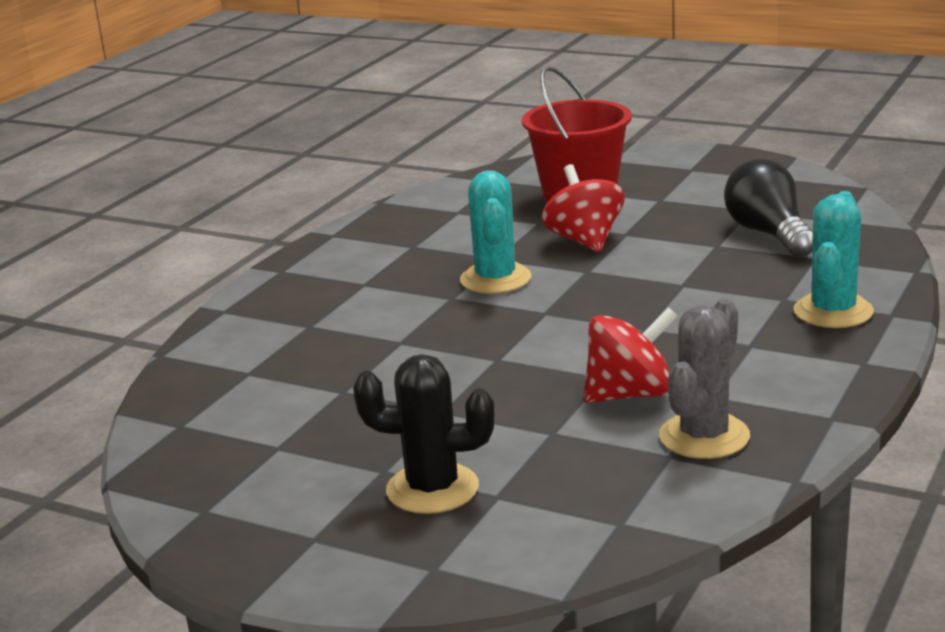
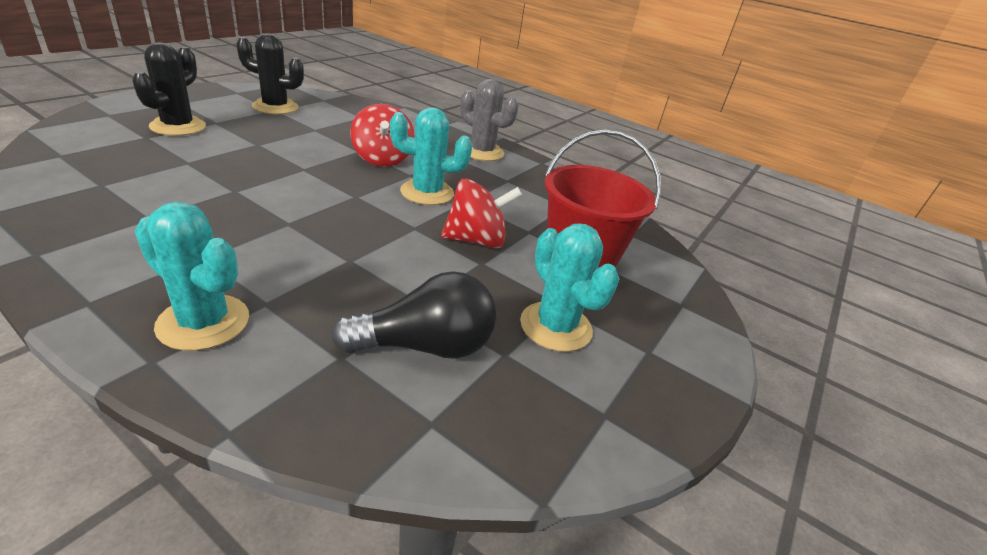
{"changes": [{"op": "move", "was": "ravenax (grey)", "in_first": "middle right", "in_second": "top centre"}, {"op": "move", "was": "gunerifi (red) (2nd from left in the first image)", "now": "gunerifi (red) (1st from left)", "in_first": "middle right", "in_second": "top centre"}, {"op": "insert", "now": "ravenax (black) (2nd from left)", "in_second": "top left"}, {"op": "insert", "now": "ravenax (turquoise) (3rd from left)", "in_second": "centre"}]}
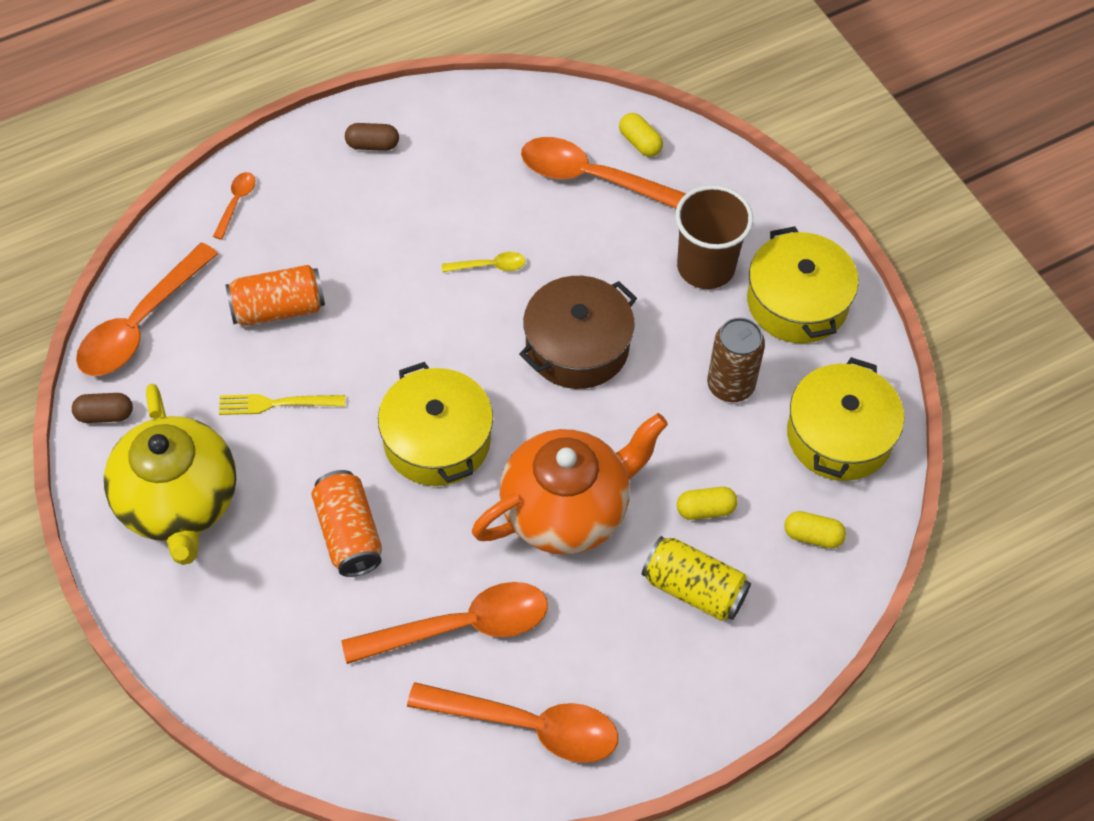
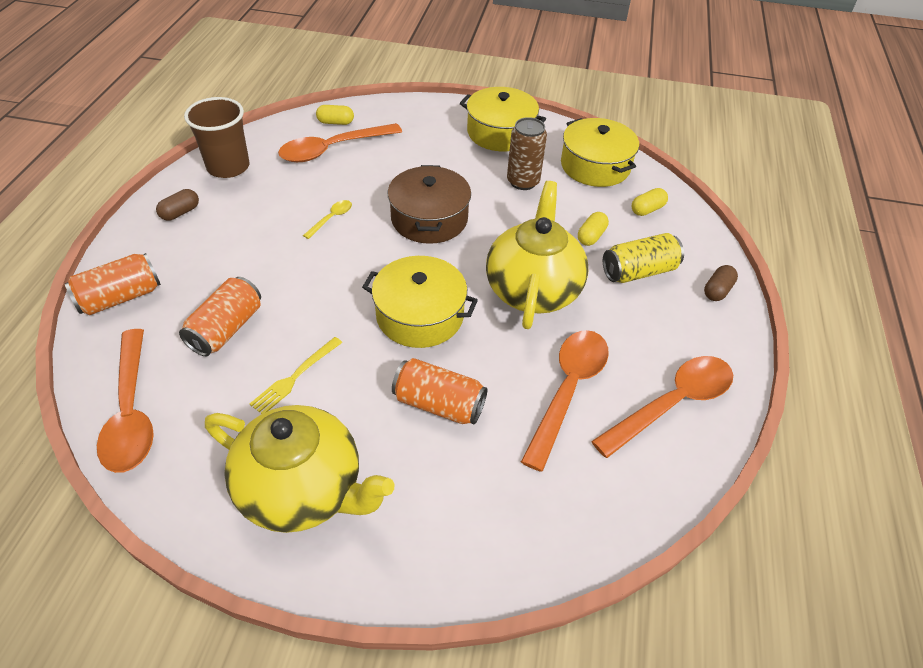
{"changes": [{"op": "replace", "was": "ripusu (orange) (2nd from left)", "now": "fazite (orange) (1st from left)", "in_first": "top left", "in_second": "middle left"}, {"op": "move", "was": "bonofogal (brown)", "in_first": "top centre", "in_second": "top left"}, {"op": "move", "was": "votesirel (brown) (1st from left in the first image)", "now": "votesirel (brown) (2nd from left)", "in_first": "middle left", "in_second": "middle right"}, {"op": "recolor", "was": "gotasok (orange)", "now": "gotasok (yellow) (2nd from left)", "in_first": "centre", "in_second": "centre"}]}
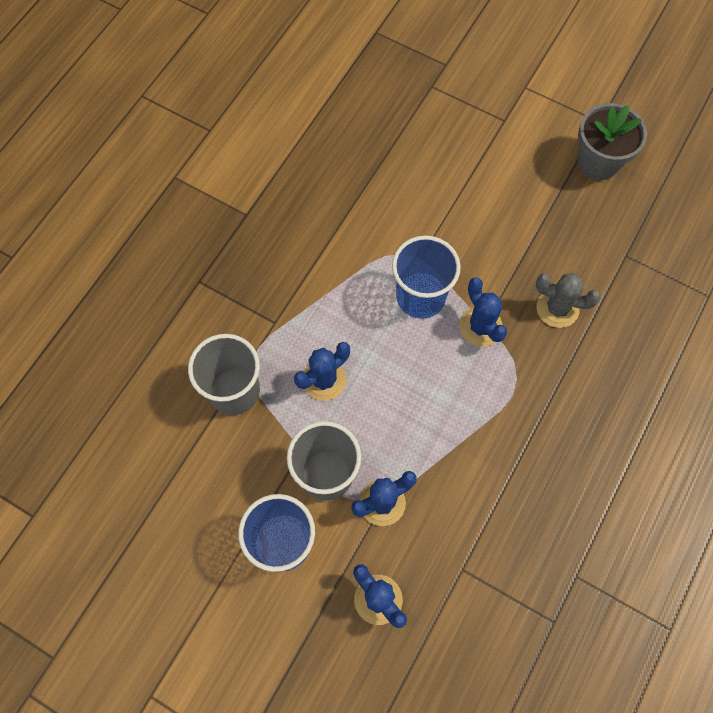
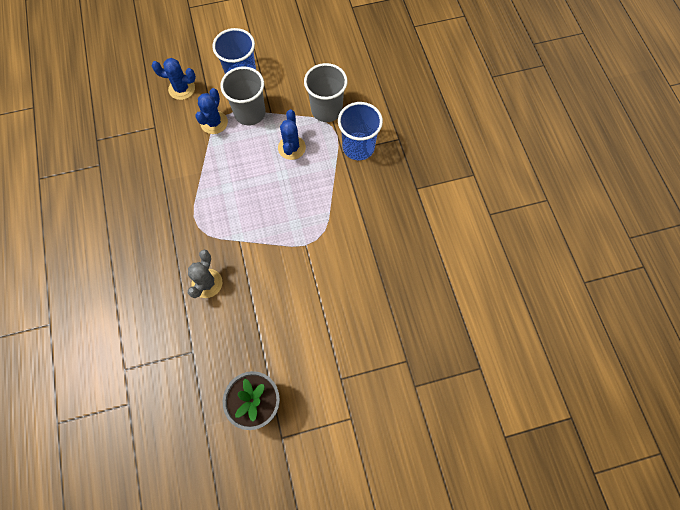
{"changes": [{"op": "move", "was": "bonofogal (blue) (2nd from left)", "in_first": "centre", "in_second": "top centre"}, {"op": "rotate", "was": "ravenax (grey)", "in_first": "middle right", "in_second": "middle left", "clockwise": -45}, {"op": "delete", "was": "ravenax (blue) (4th from left)", "in_first": "middle right"}]}
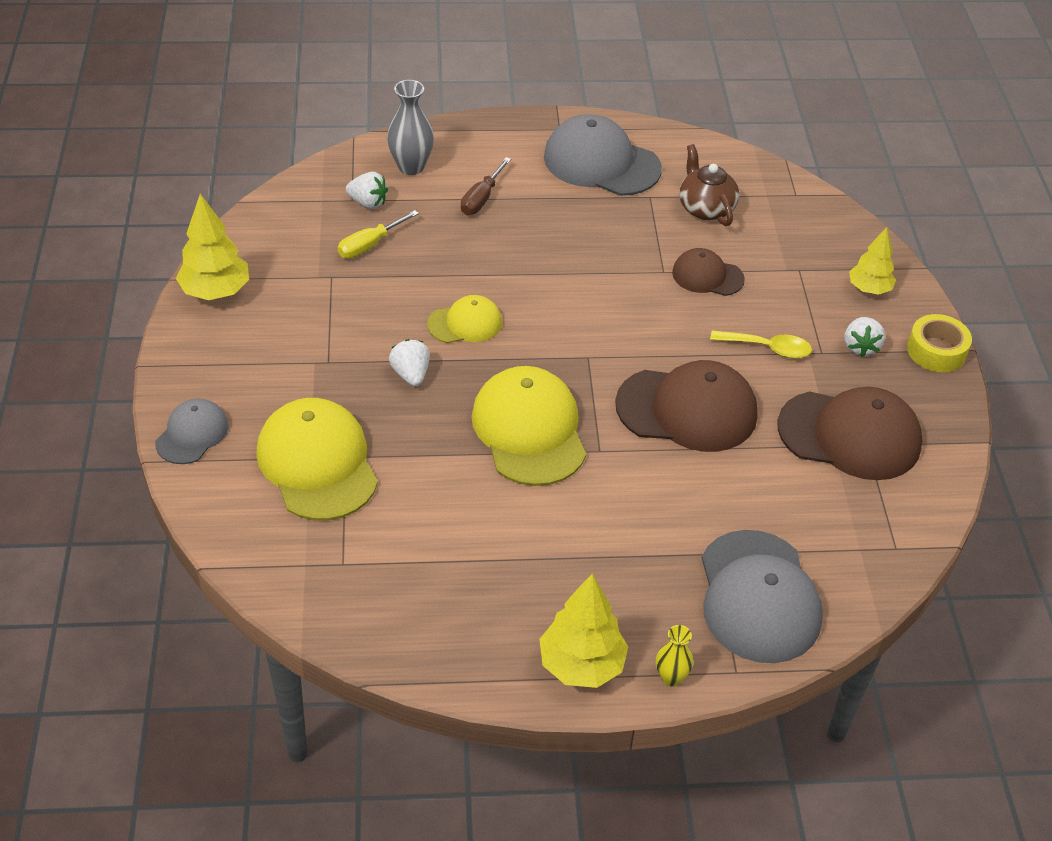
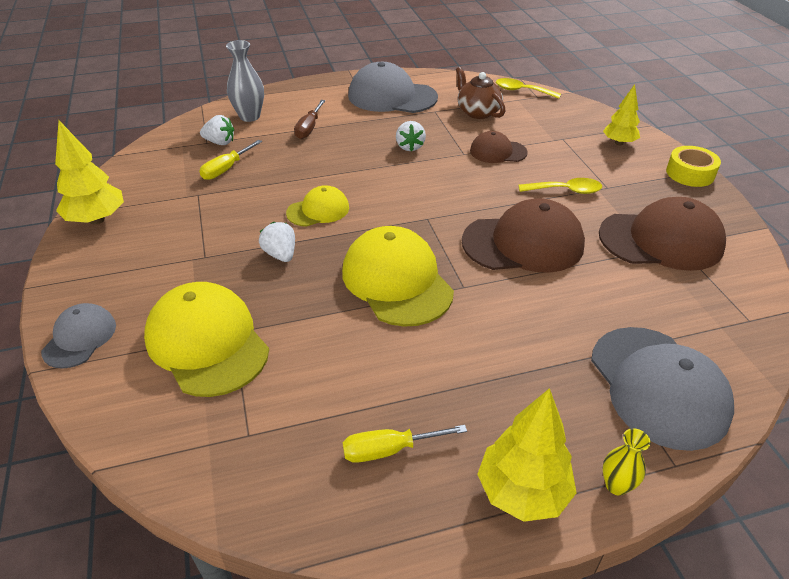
{"changes": [{"op": "move", "was": "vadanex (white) (3rd from left)", "in_first": "middle right", "in_second": "top centre"}, {"op": "insert", "now": "ripusu (yellow) (1st from left)", "in_second": "top right"}, {"op": "insert", "now": "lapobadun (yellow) (2nd from left)", "in_second": "bottom centre"}]}
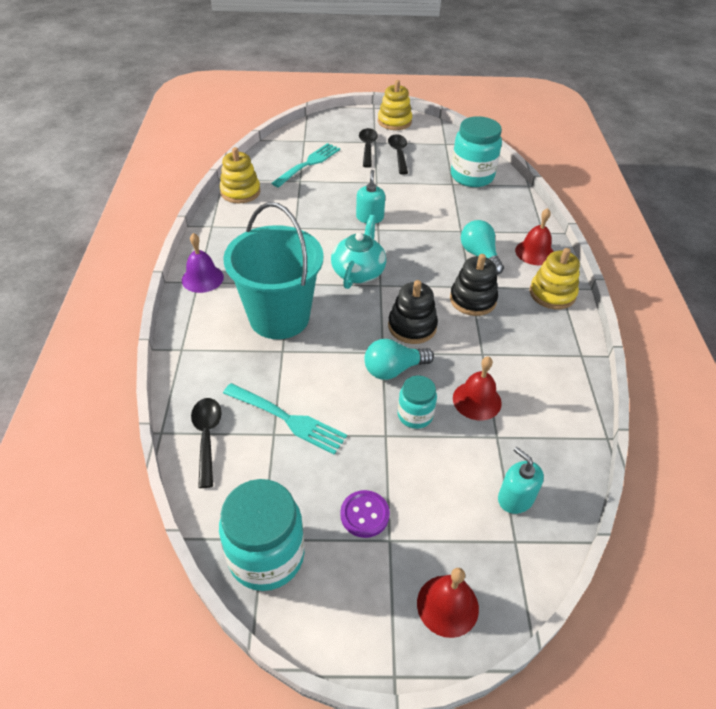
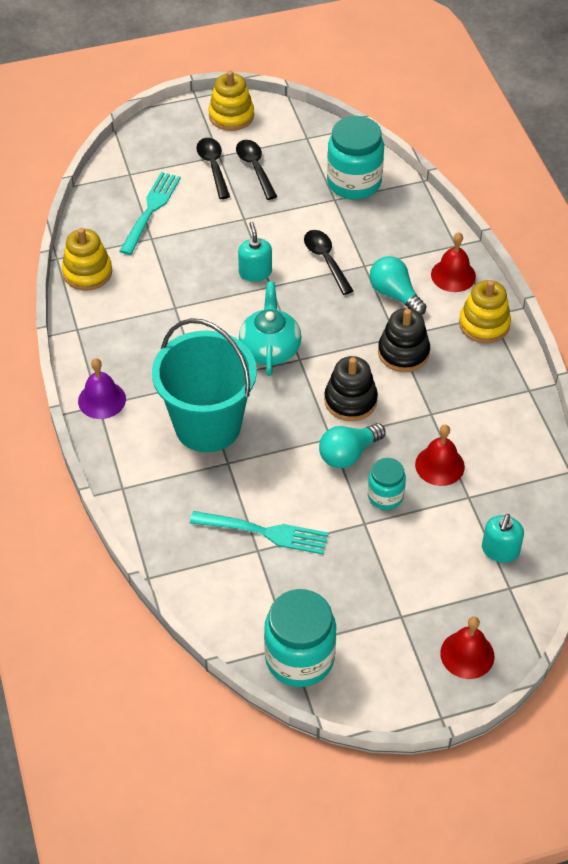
{"changes": [{"op": "move", "was": "ripusu (black) (1st from left in the first image)", "now": "ripusu (black) (3rd from left)", "in_first": "middle left", "in_second": "top centre"}, {"op": "rotate", "was": "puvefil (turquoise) (2nd from left)", "in_first": "bottom right", "in_second": "middle right", "clockwise": -105}, {"op": "delete", "was": "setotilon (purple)", "in_first": "bottom centre"}]}
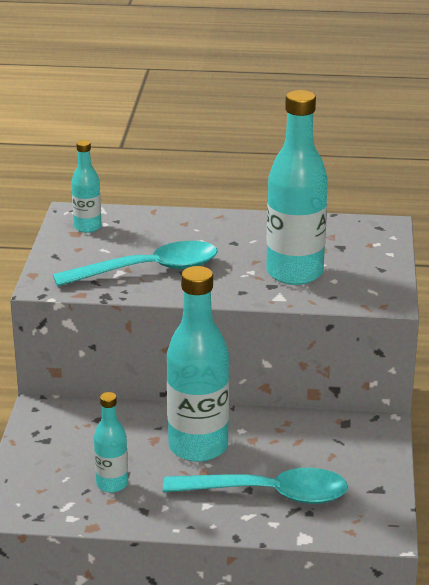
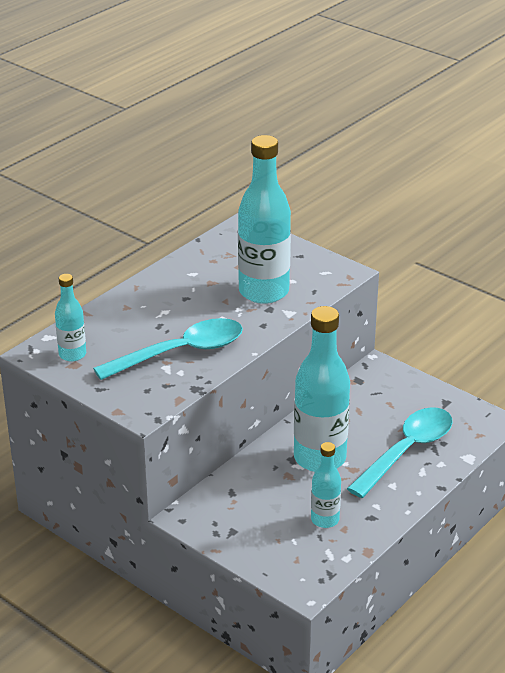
{"changes": [{"op": "rotate", "was": "ripusu (turquoise) (1st from left)", "in_first": "middle left", "in_second": "middle left", "clockwise": 45}]}
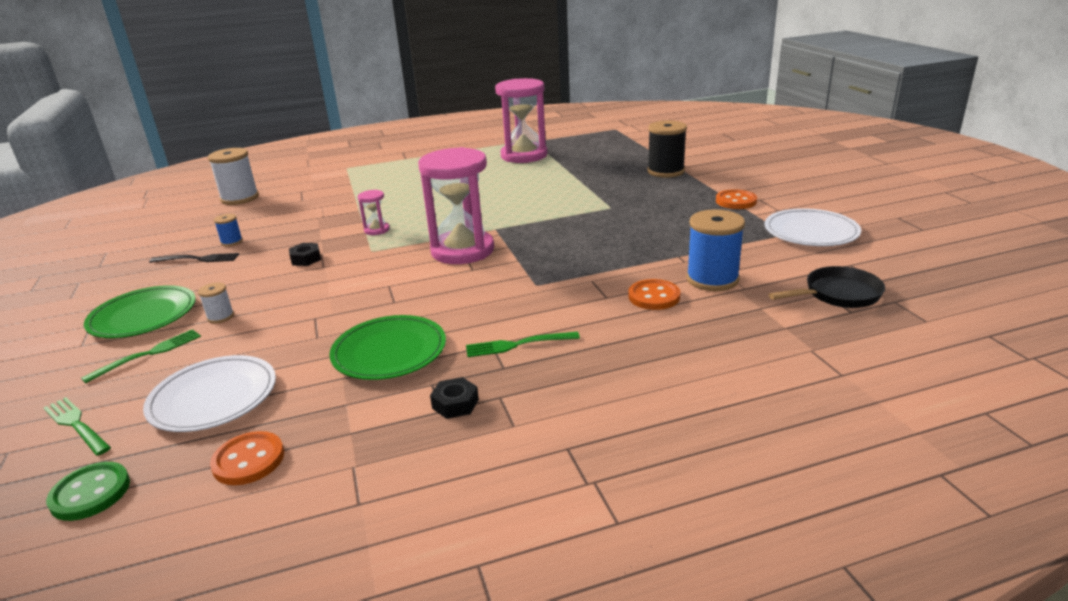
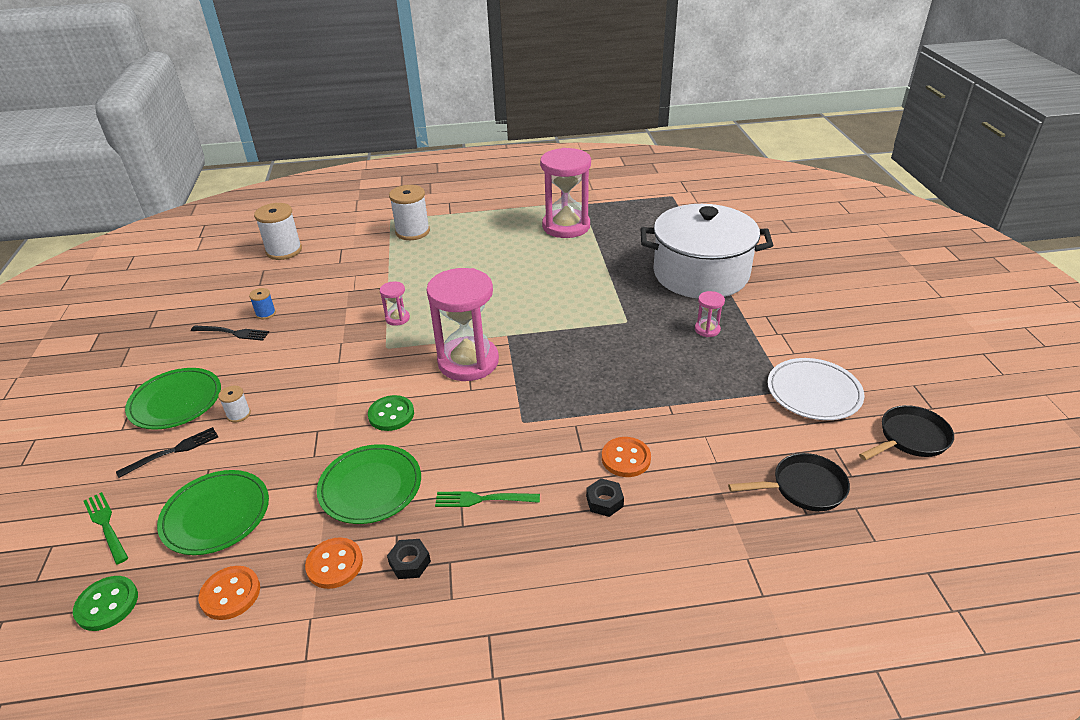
{"changes": [{"op": "replace", "was": "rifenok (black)", "now": "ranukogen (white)", "in_first": "top centre", "in_second": "centre"}, {"op": "move", "was": "setotilon (orange) (3rd from left in the first image)", "now": "setotilon (orange) (2nd from left)", "in_first": "top right", "in_second": "bottom left"}, {"op": "delete", "was": "rifenok (blue) (2nd from left)", "in_first": "middle right"}, {"op": "move", "was": "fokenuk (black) (1st from left in the first image)", "now": "fokenuk (black) (2nd from left)", "in_first": "middle left", "in_second": "bottom centre"}, {"op": "recolor", "was": "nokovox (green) (2nd from left)", "now": "nokovox (black) (1st from left)", "in_first": "middle left", "in_second": "middle left"}, {"op": "recolor", "was": "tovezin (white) (1st from left)", "now": "tovezin (green) (2nd from left)", "in_first": "middle left", "in_second": "bottom left"}, {"op": "insert", "now": "rifenok (white) (3rd from left)", "in_second": "top centre"}, {"op": "insert", "now": "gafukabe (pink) (4th from left)", "in_second": "centre"}, {"op": "insert", "now": "setotilon (green) (2nd from left)", "in_second": "centre"}, {"op": "insert", "now": "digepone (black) (2nd from left)", "in_second": "middle right"}]}
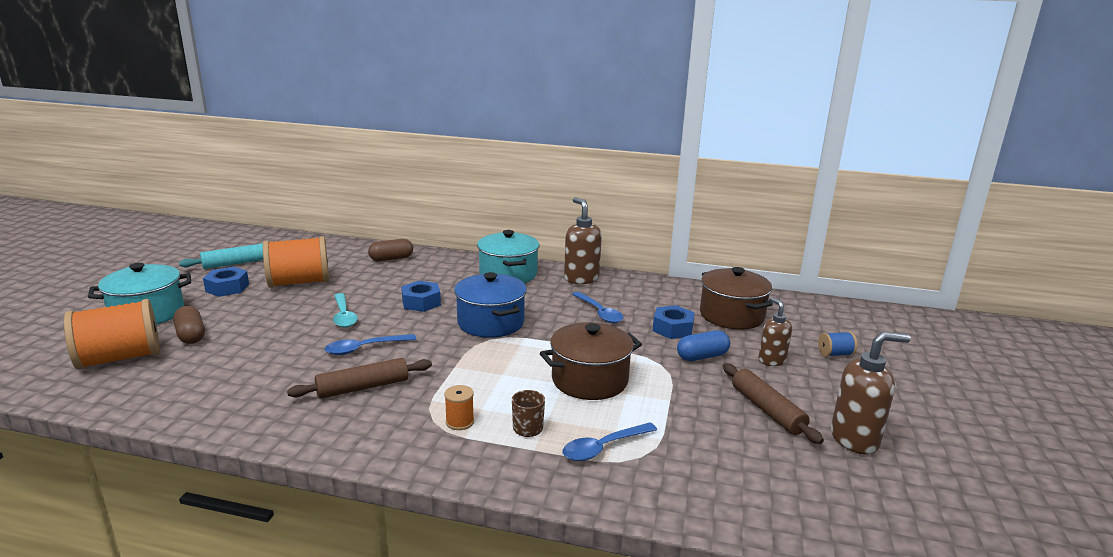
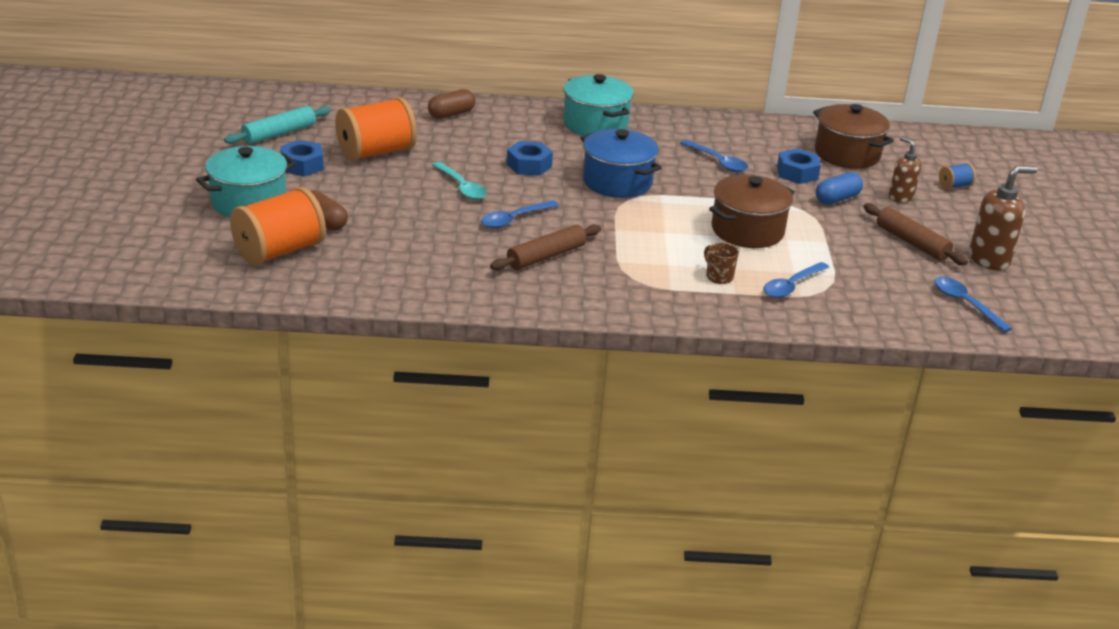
{"changes": [{"op": "delete", "was": "puvefil (brown) (1st from left)", "in_first": "centre"}, {"op": "delete", "was": "rifenok (orange) (3rd from left)", "in_first": "bottom centre"}, {"op": "insert", "now": "ripusu (blue) (4th from left)", "in_second": "middle right"}]}
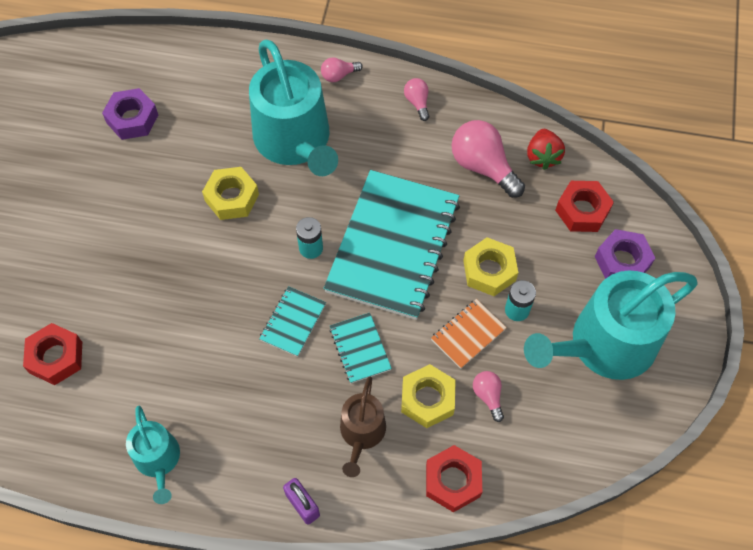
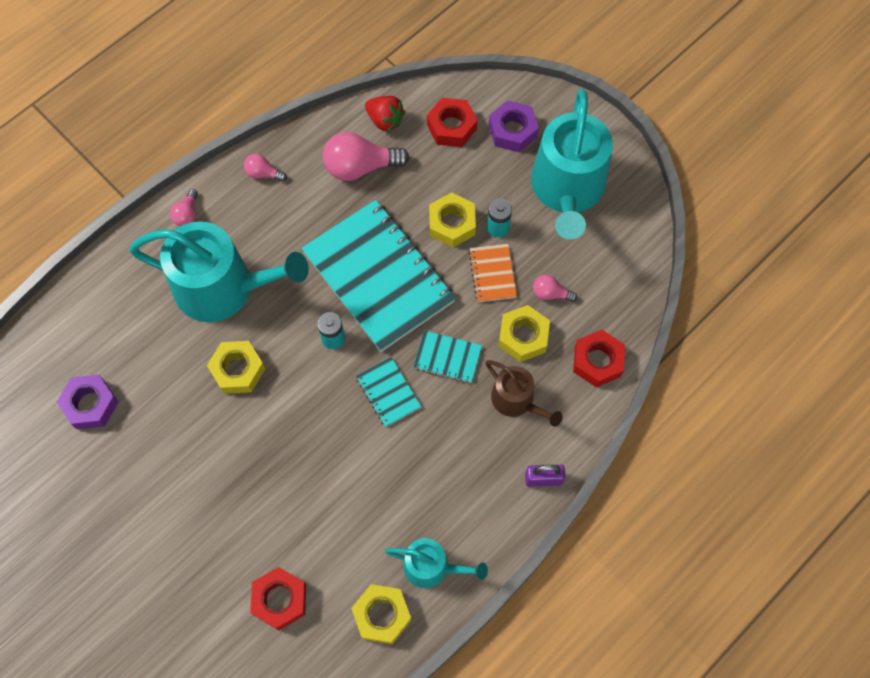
{"changes": [{"op": "insert", "now": "fokenuk (yellow) (2nd from left)", "in_second": "bottom centre"}]}
